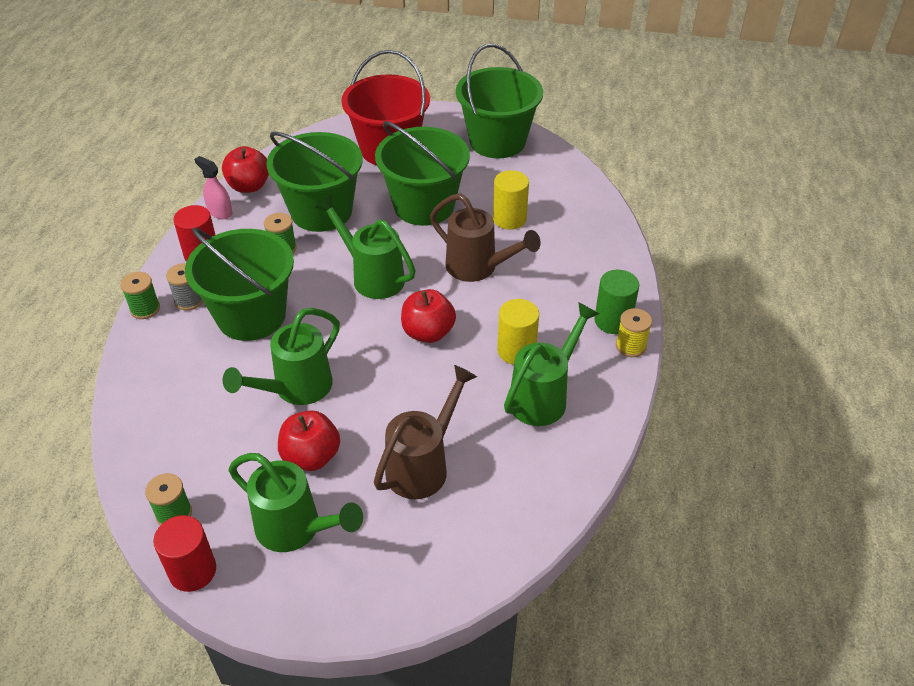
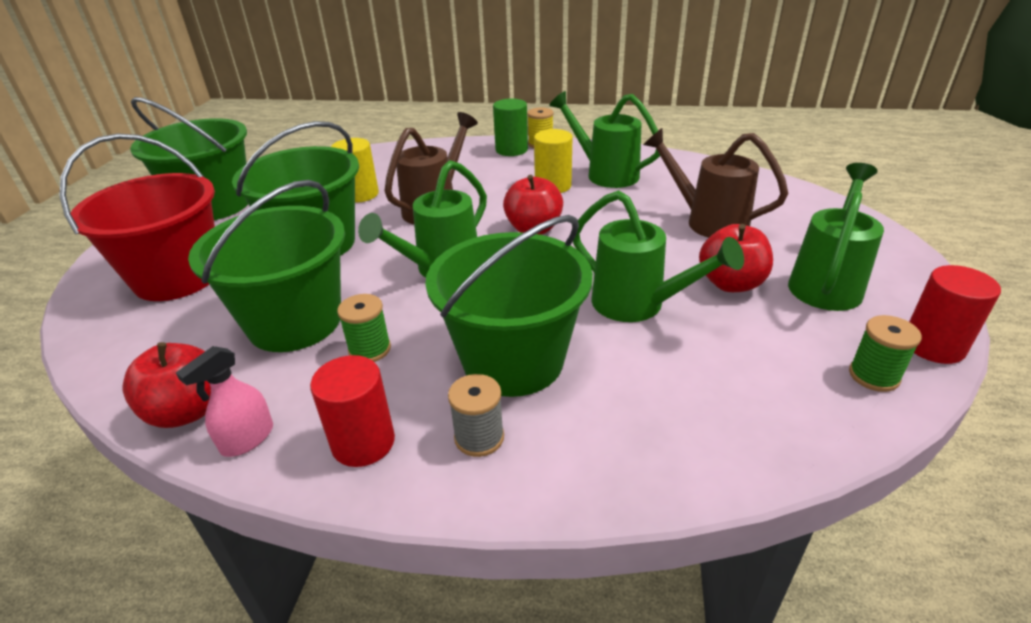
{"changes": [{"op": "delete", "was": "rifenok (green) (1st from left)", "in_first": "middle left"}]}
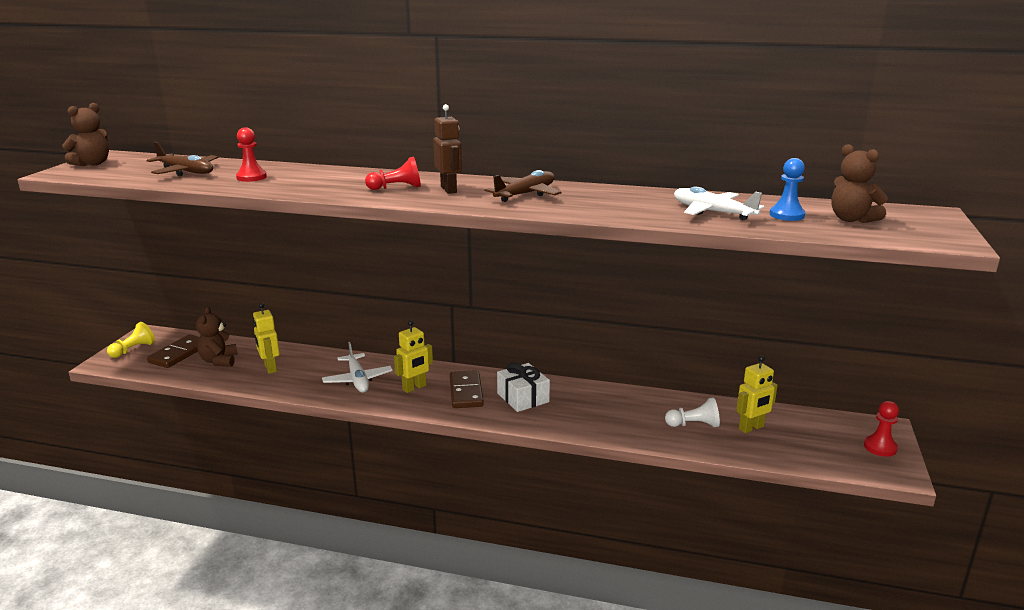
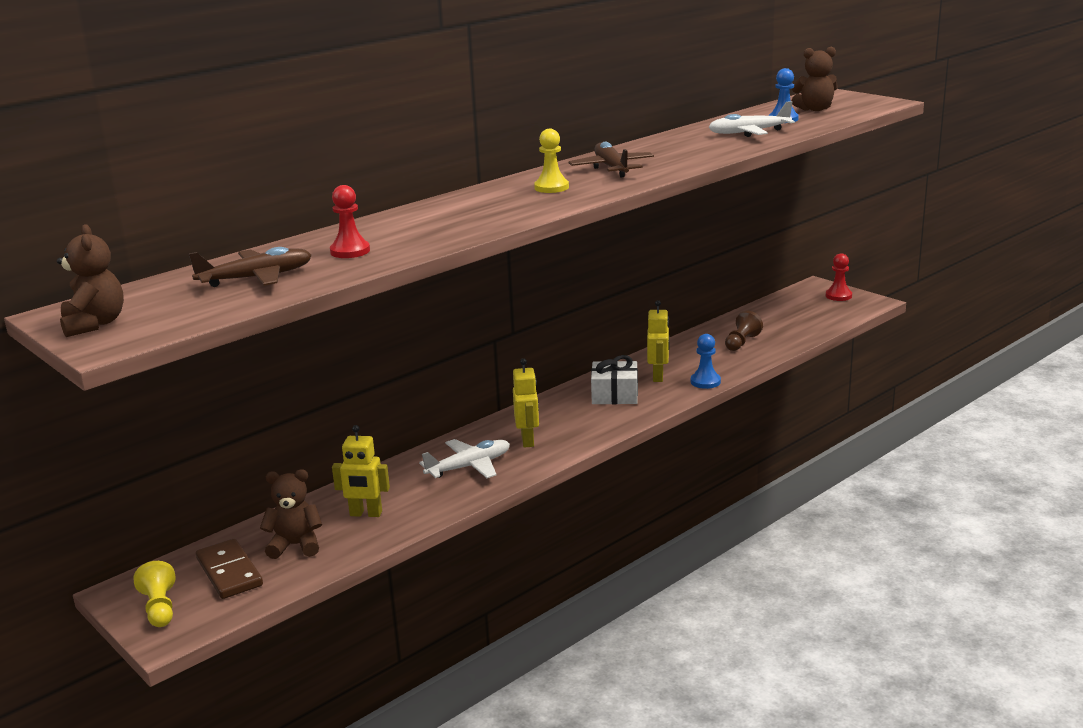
{"changes": [{"op": "replace", "was": "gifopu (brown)", "now": "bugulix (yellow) (2nd from left)", "in_first": "top centre", "in_second": "top centre"}, {"op": "delete", "was": "bugulix (red) (2nd from left)", "in_first": "top centre"}, {"op": "rotate", "was": "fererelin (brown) (2nd from left)", "in_first": "middle left", "in_second": "bottom left", "clockwise": 150}, {"op": "rotate", "was": "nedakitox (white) (1st from left)", "in_first": "centre", "in_second": "centre", "clockwise": -45}, {"op": "move", "was": "gifopu (yellow) (3rd from left)", "in_first": "middle right", "in_second": "centre"}, {"op": "delete", "was": "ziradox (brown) (2nd from left)", "in_first": "centre"}, {"op": "recolor", "was": "bugulix (white)", "now": "bugulix (brown)", "in_first": "bottom right", "in_second": "middle right"}, {"op": "insert", "now": "bugulix (blue) (1st from left)", "in_second": "centre"}]}
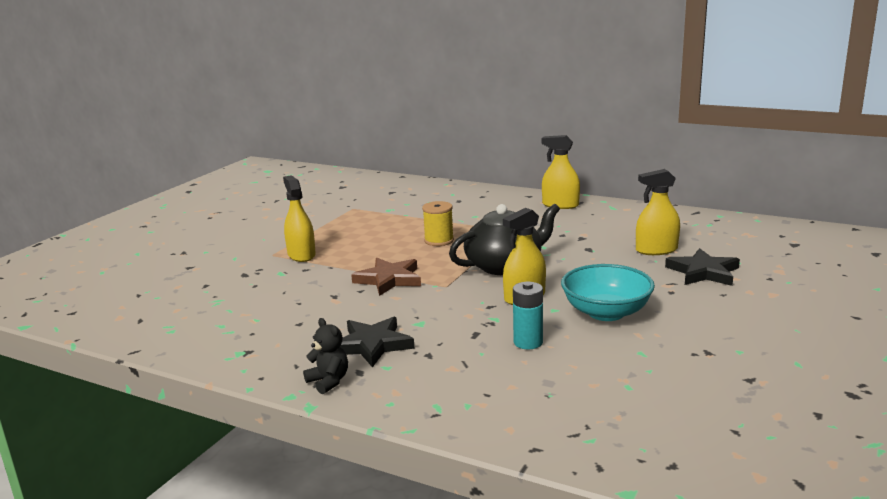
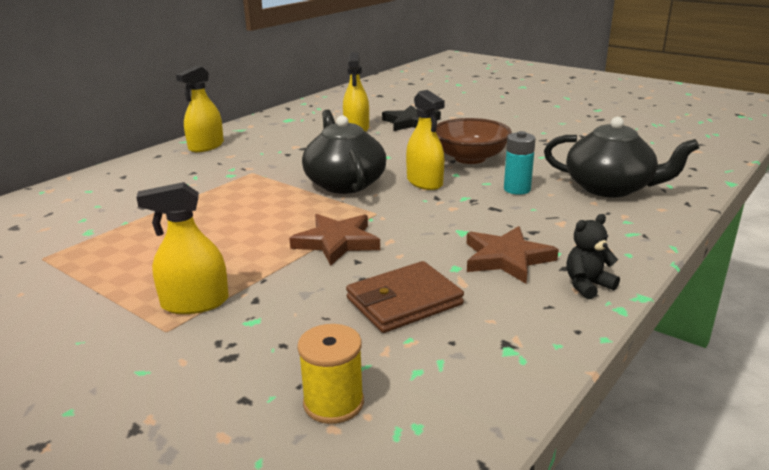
{"changes": [{"op": "move", "was": "rifenok (yellow)", "in_first": "centre", "in_second": "bottom centre"}, {"op": "recolor", "was": "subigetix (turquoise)", "now": "subigetix (brown)", "in_first": "middle right", "in_second": "top centre"}, {"op": "recolor", "was": "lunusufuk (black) (1st from left)", "now": "lunusufuk (brown) (2nd from left)", "in_first": "bottom centre", "in_second": "middle right"}, {"op": "insert", "now": "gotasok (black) (2nd from left)", "in_second": "middle right"}, {"op": "insert", "now": "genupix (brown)", "in_second": "centre"}]}
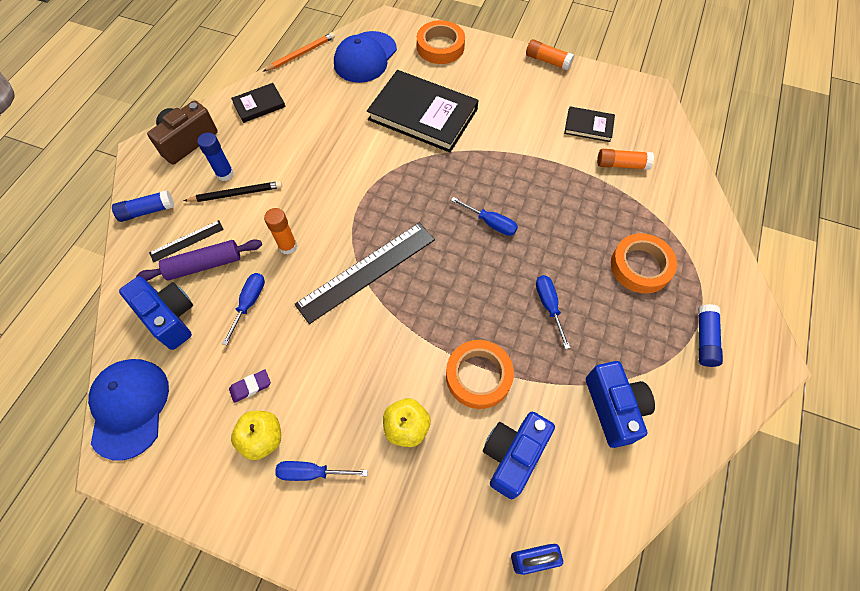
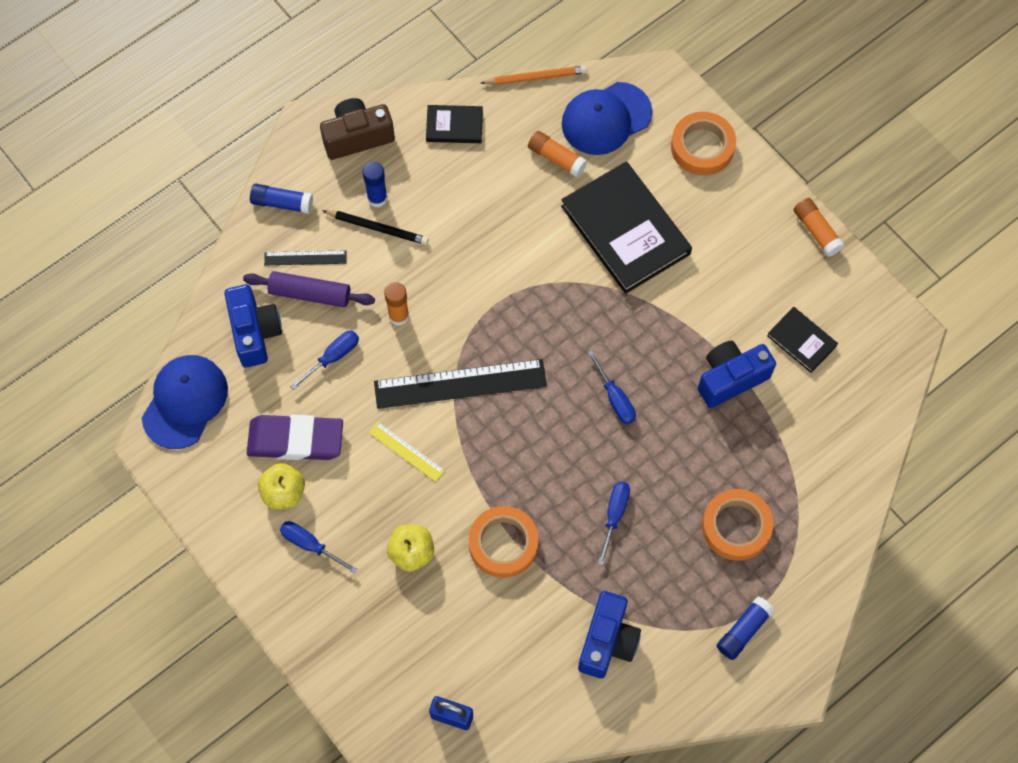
{"changes": [{"op": "move", "was": "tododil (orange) (3rd from left in the first image)", "now": "tododil (orange) (2nd from left)", "in_first": "top right", "in_second": "top centre"}, {"op": "resize", "was": "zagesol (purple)", "in_first": "middle left", "in_second": "middle left", "ratio": 2.3}, {"op": "move", "was": "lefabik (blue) (2nd from left in the first image)", "now": "lefabik (blue) (3rd from left)", "in_first": "bottom centre", "in_second": "middle right"}, {"op": "insert", "now": "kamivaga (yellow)", "in_second": "centre"}]}
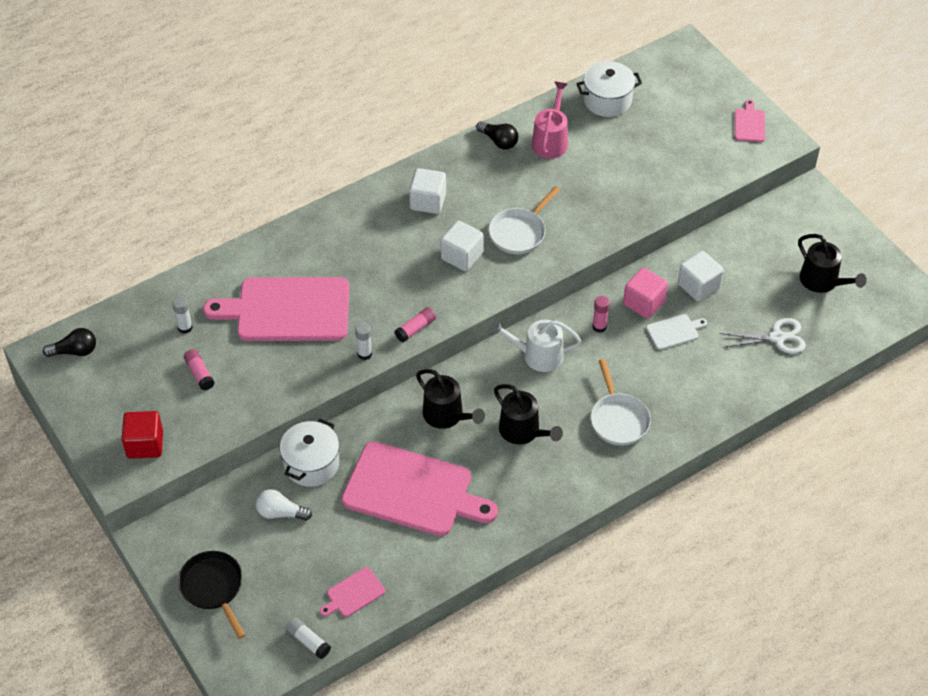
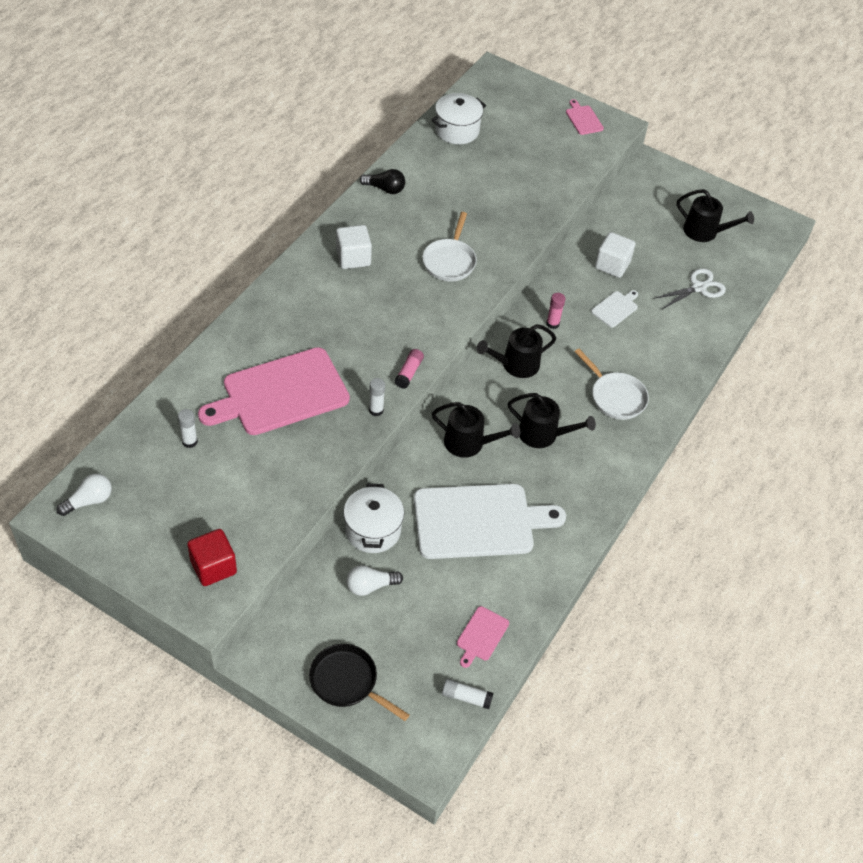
{"changes": [{"op": "delete", "was": "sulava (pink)", "in_first": "top centre"}, {"op": "delete", "was": "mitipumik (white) (2nd from left)", "in_first": "centre"}, {"op": "delete", "was": "mitipumik (pink)", "in_first": "middle right"}, {"op": "recolor", "was": "sulava (white)", "now": "sulava (black) (2nd from left)", "in_first": "centre", "in_second": "centre"}, {"op": "recolor", "was": "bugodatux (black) (1st from left)", "now": "bugodatux (white) (1st from left)", "in_first": "middle left", "in_second": "middle left"}, {"op": "delete", "was": "tododil (pink) (1st from left)", "in_first": "middle left"}, {"op": "recolor", "was": "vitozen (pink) (3rd from left)", "now": "vitozen (white) (1st from left)", "in_first": "bottom centre", "in_second": "centre"}]}
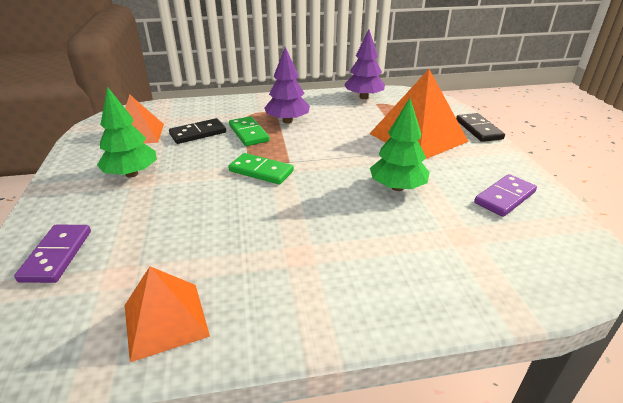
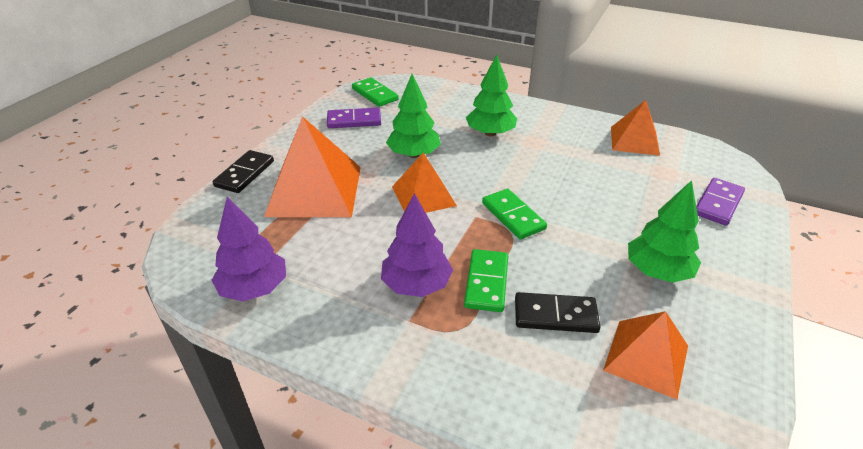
{"changes": [{"op": "insert", "now": "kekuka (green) (2nd from left)", "in_second": "top centre"}, {"op": "insert", "now": "ziradox (green) (1st from left)", "in_second": "top centre"}, {"op": "insert", "now": "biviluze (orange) (2nd from left)", "in_second": "centre"}]}
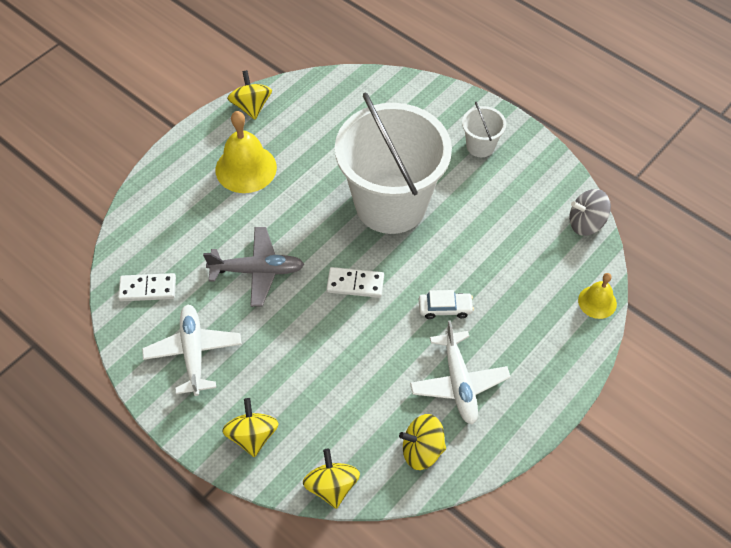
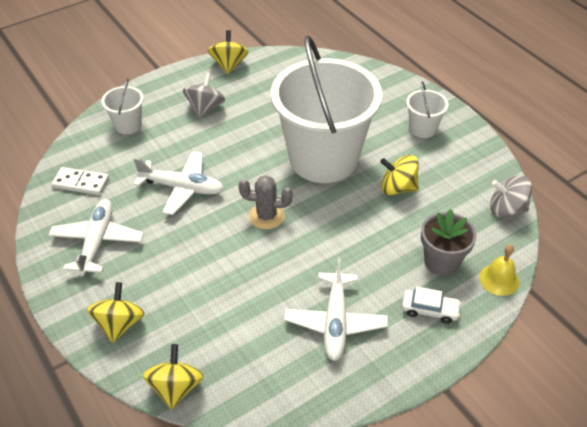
{"changes": [{"op": "replace", "was": "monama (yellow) (1st from left)", "now": "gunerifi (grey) (1st from left)", "in_first": "top centre", "in_second": "top centre"}, {"op": "recolor", "was": "nedakitox (grey)", "now": "nedakitox (white) (2nd from left)", "in_first": "centre", "in_second": "middle left"}, {"op": "replace", "was": "ziradox (white) (2nd from left)", "now": "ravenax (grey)", "in_first": "centre", "in_second": "centre"}, {"op": "move", "was": "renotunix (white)", "in_first": "centre", "in_second": "bottom right"}, {"op": "move", "was": "gunerifi (yellow) (4th from left)", "in_first": "bottom centre", "in_second": "middle right"}, {"op": "insert", "now": "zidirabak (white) (1st from left)", "in_second": "top left"}, {"op": "insert", "now": "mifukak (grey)", "in_second": "middle right"}]}
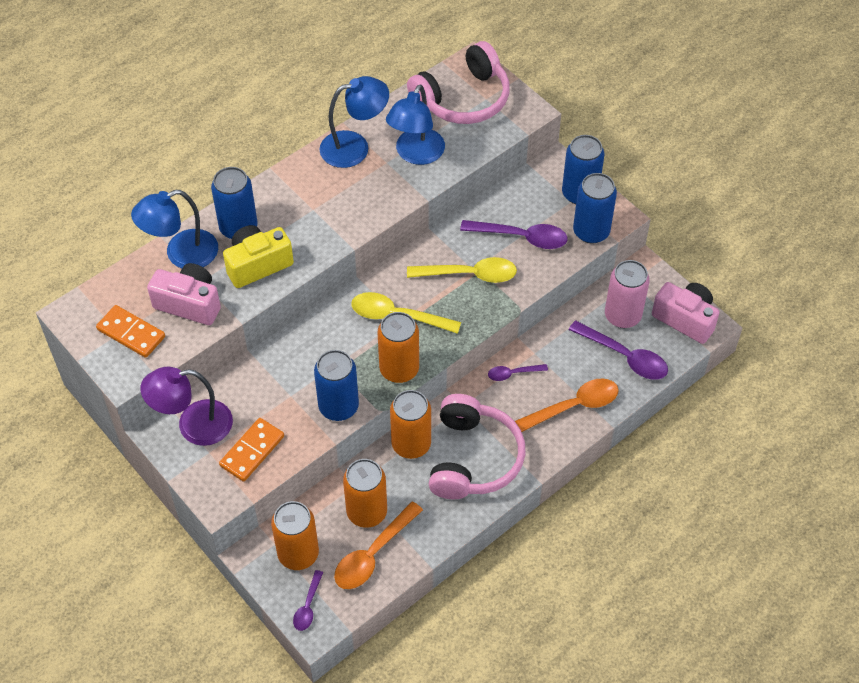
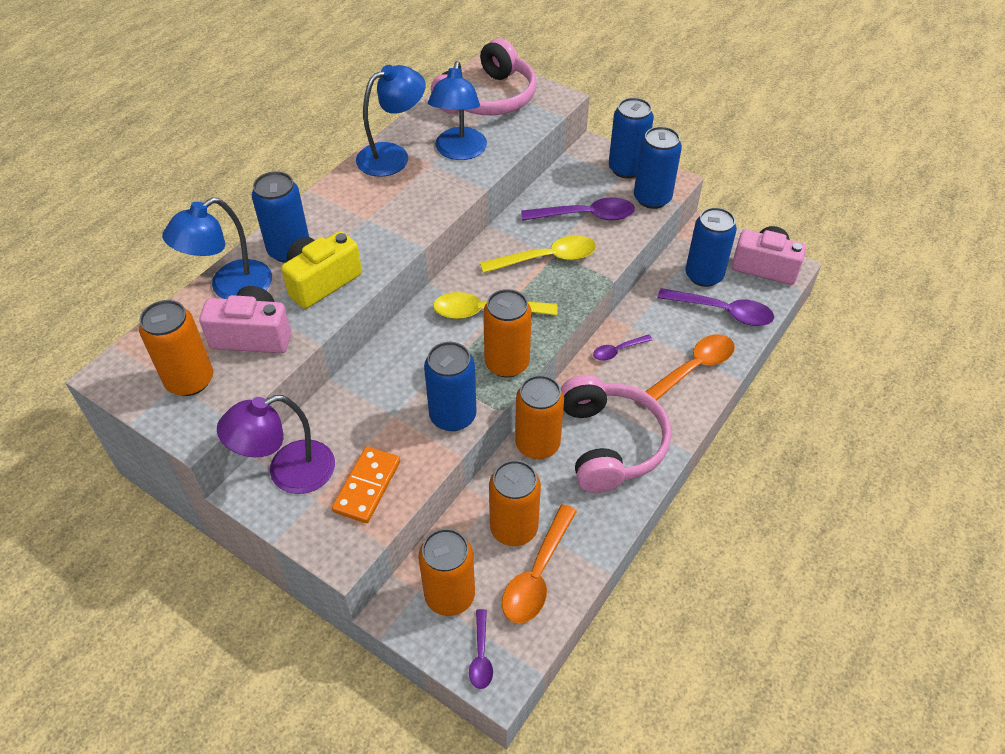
{"changes": [{"op": "recolor", "was": "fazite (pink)", "now": "fazite (blue) (5th from left)", "in_first": "middle right", "in_second": "top right"}, {"op": "replace", "was": "ziradox (orange) (1st from left)", "now": "fazite (orange) (1st from left)", "in_first": "middle left", "in_second": "middle left"}]}
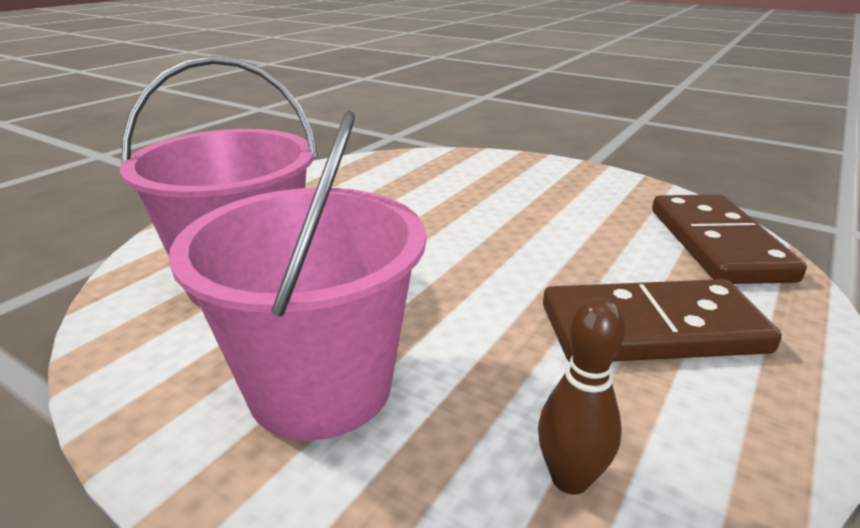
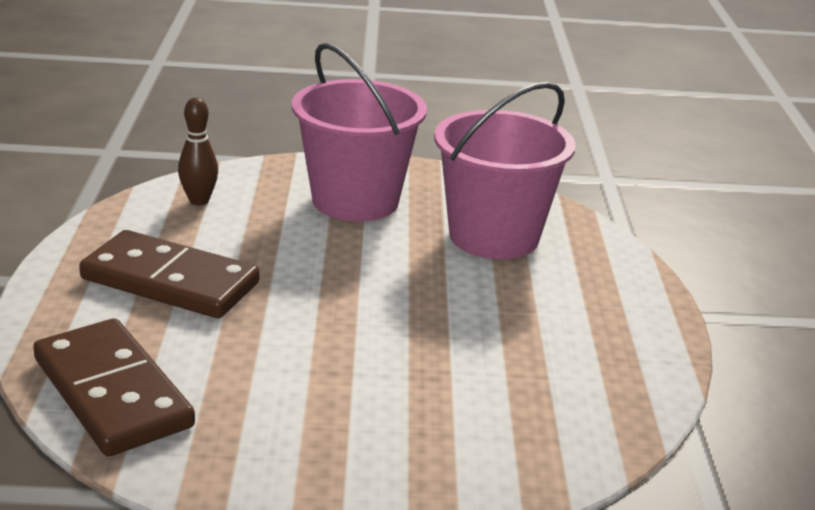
{"changes": [{"op": "rotate", "was": "ziradox (brown) (1st from left in the first image)", "in_first": "middle right", "in_second": "middle left", "clockwise": 60}]}
